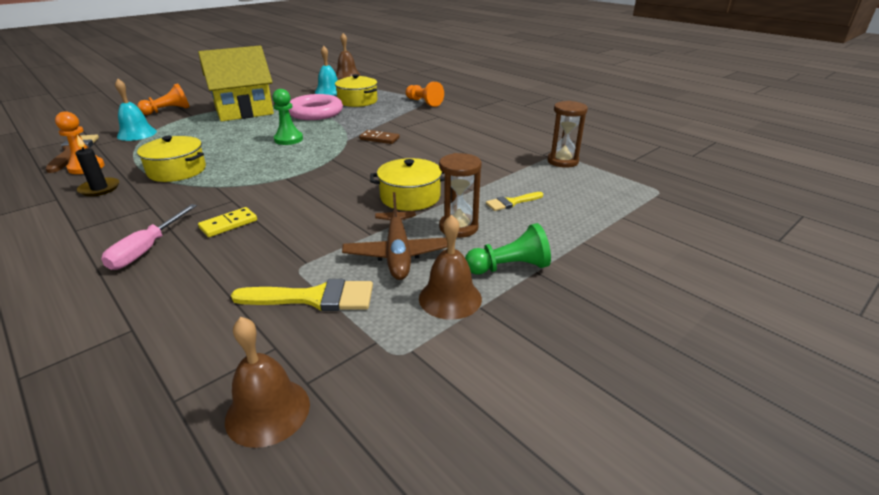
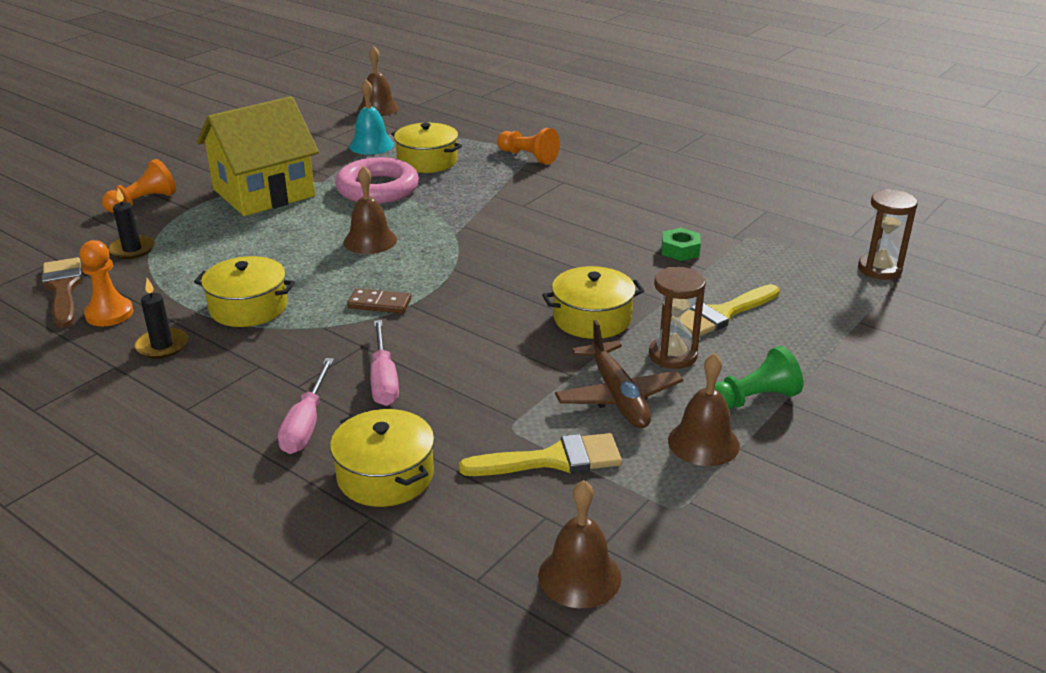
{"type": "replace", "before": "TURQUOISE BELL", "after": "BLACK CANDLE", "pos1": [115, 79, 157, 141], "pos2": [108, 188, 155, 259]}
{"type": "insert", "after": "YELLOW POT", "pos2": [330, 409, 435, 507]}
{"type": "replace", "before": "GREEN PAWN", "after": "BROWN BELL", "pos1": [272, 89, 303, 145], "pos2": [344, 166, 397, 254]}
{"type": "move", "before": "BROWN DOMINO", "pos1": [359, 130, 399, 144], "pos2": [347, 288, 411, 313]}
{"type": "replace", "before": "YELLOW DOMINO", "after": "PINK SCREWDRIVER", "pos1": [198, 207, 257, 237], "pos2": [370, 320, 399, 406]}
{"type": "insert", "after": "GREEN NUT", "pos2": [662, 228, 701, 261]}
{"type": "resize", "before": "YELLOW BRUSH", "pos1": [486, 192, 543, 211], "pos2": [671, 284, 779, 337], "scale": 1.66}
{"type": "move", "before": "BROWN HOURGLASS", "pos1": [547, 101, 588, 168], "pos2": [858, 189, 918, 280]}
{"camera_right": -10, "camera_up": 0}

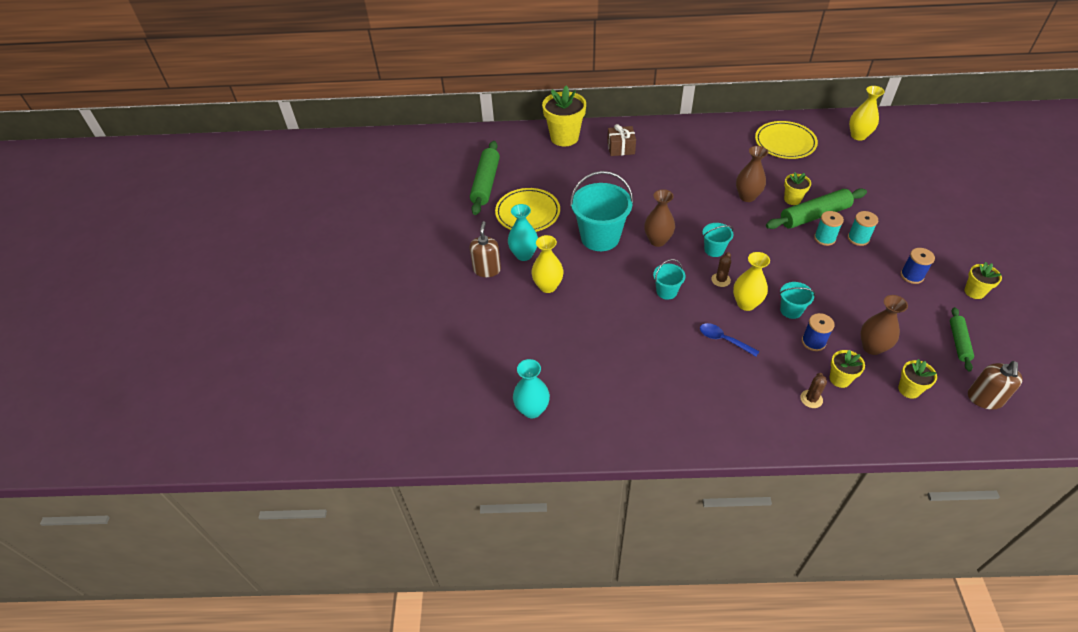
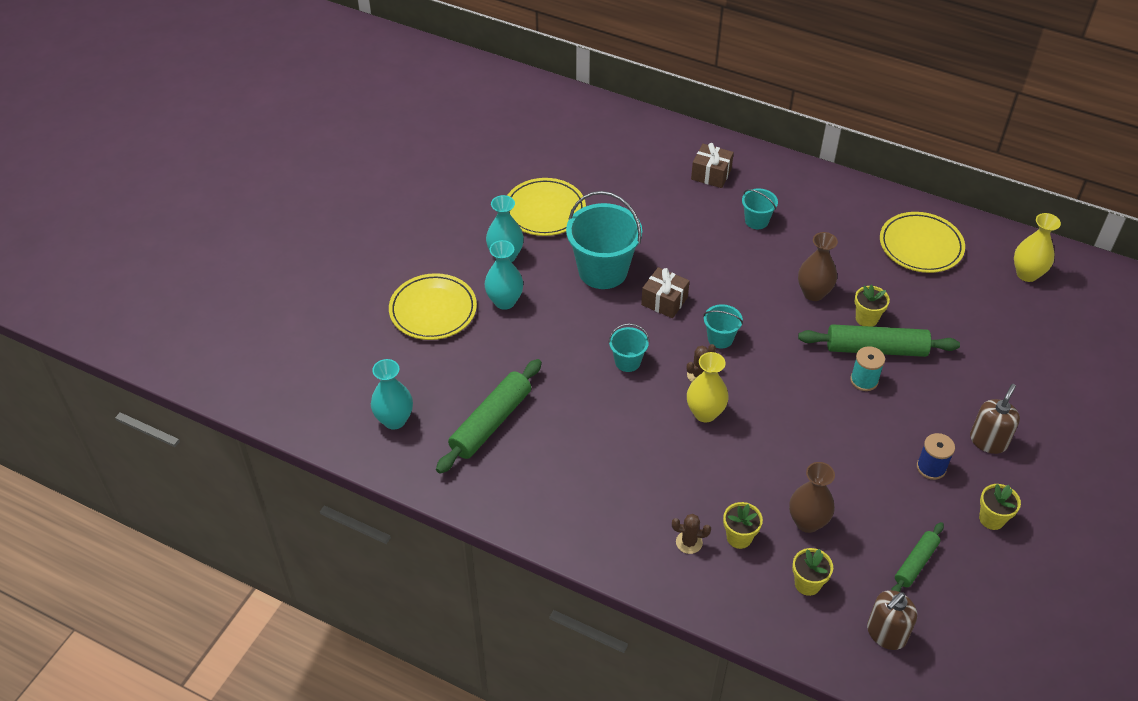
{"type": "insert", "after": "YELLOW PLATE", "pos2": [389, 273, 477, 340]}
{"type": "move", "before": "GREEN ROLLING PIN", "pos1": [470, 141, 500, 215], "pos2": [436, 359, 542, 474]}
{"type": "recolor", "before": "YELLOW VASE", "after": "TURQUOISE VASE", "pos1": [531, 235, 563, 293], "pos2": [484, 240, 523, 310]}
{"type": "replace", "before": "BROWN VASE", "after": "BROWN GIFT", "pos1": [644, 189, 675, 247], "pos2": [641, 267, 690, 318]}
{"type": "rotate", "before": "BROWN CACTUS", "pos1": [800, 373, 827, 408], "pos2": [672, 514, 711, 554], "turn": 45}
{"type": "move", "before": "TURQUOISE BUCKET", "pos1": [780, 282, 815, 319], "pos2": [742, 188, 778, 229]}
{"type": "move", "before": "BROWN SOAP DISPENSER", "pos1": [470, 221, 501, 277], "pos2": [970, 384, 1020, 454]}
{"type": "delete", "before": "YELLOW FLOWER POT", "pos1": [542, 85, 586, 146]}
{"type": "delete", "before": "BLUE SPOON", "pos1": [700, 323, 759, 357]}
{"type": "delete", "before": "BLUE SPOOL", "pos1": [802, 313, 835, 351]}
{"type": "delete", "before": "TURQUOISE SPOOL", "pos1": [848, 211, 878, 246]}
{"camera_right": 25, "camera_up": 0}

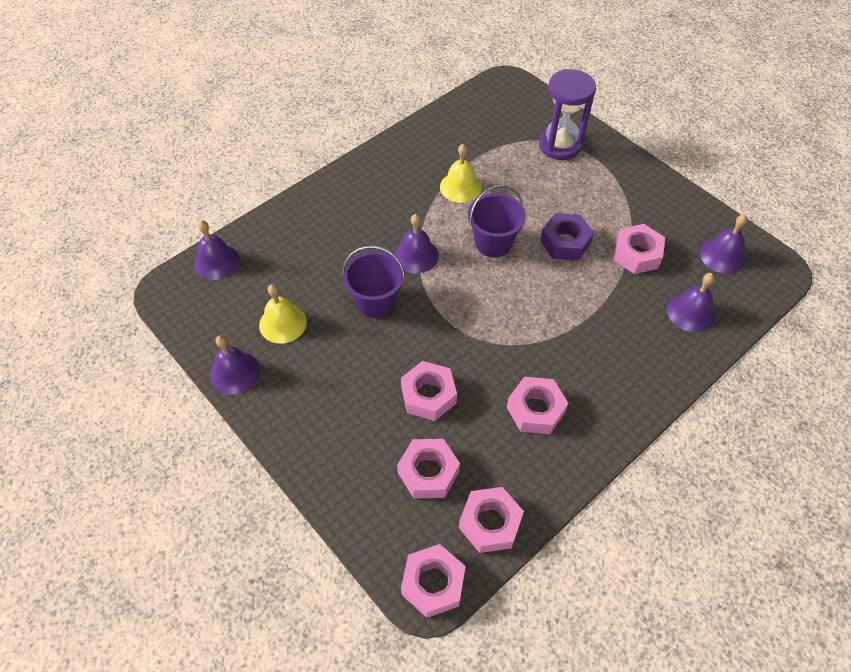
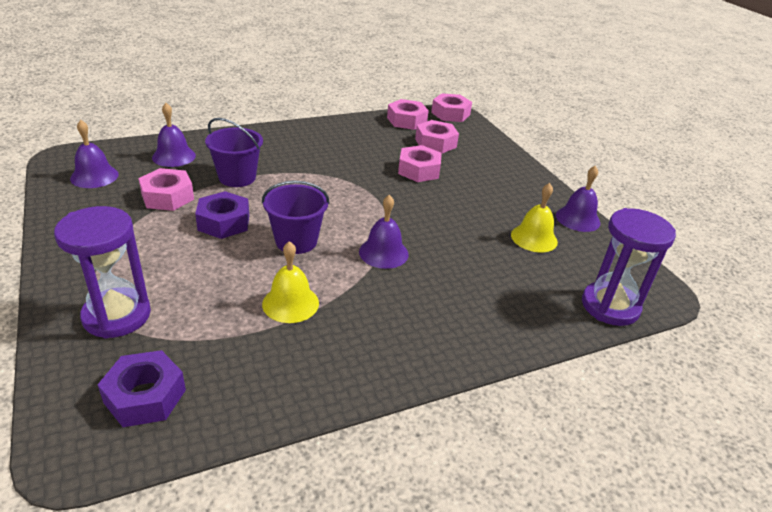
{"type": "insert", "after": "PURPLE NUT", "pos2": [97, 350, 186, 427]}
{"type": "move", "before": "PURPLE BUCKET", "pos1": [342, 246, 405, 318], "pos2": [205, 118, 263, 187]}
{"type": "replace", "before": "PURPLE BELL", "after": "PURPLE HOURGLASS", "pos1": [194, 220, 240, 280], "pos2": [582, 208, 676, 326]}
{"type": "delete", "before": "PINK NUT", "pos1": [507, 377, 568, 434]}
{"camera_right": -165, "camera_up": -20}

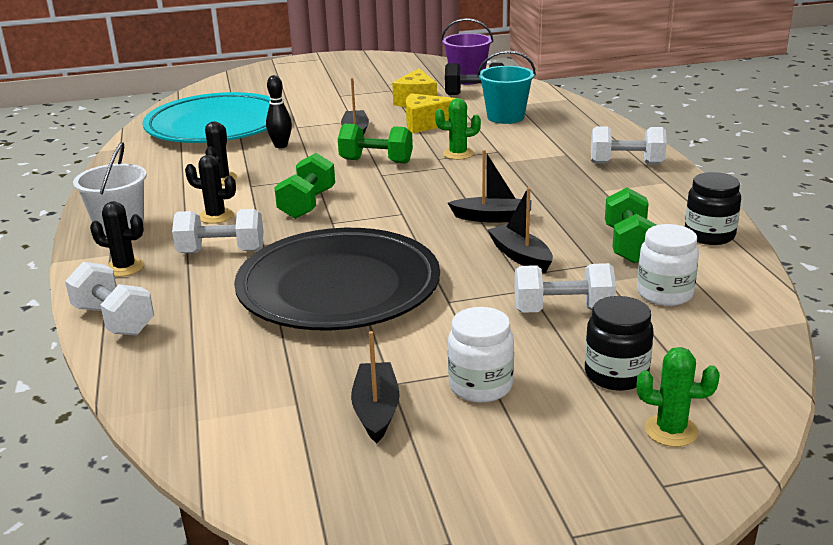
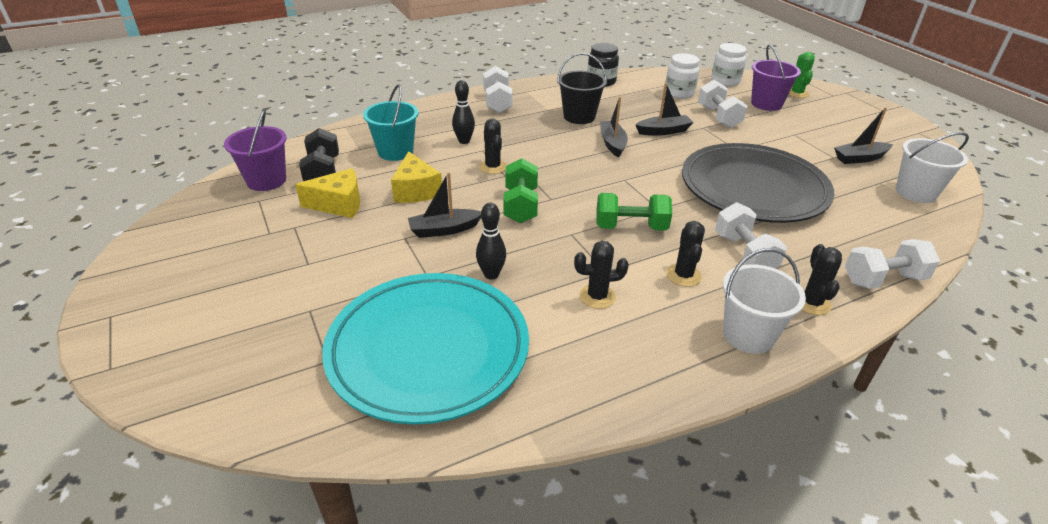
{"type": "insert", "after": "BLACK BOWLING PIN", "pos2": [452, 80, 475, 144]}
{"type": "recolor", "before": "GREEN CACTUS", "after": "BLACK CACTUS", "pos1": [435, 98, 481, 160], "pos2": [479, 119, 507, 174]}
{"type": "insert", "after": "BLACK BUCKET", "pos2": [557, 53, 607, 124]}
{"type": "rotate", "before": "BLACK BOAT", "pos1": [488, 188, 553, 273], "pos2": [635, 83, 694, 136], "turn": -150}
{"type": "move", "before": "WHITE JAR", "pos1": [448, 307, 514, 403], "pos2": [711, 43, 746, 87]}
{"type": "replace", "before": "BLACK JAR", "after": "PURPLE BUCKET", "pos1": [585, 296, 654, 391], "pos2": [751, 45, 801, 111]}
{"type": "rotate", "before": "WHITE DUMBBELL", "pos1": [65, 262, 154, 336], "pos2": [845, 239, 940, 289], "turn": 45}
{"type": "insert", "after": "WHITE BUCKET", "pos2": [896, 132, 969, 203]}
{"type": "delete", "before": "GREEN DUMBBELL", "pos1": [605, 187, 657, 263]}
{"camera_right": -105, "camera_up": 10}

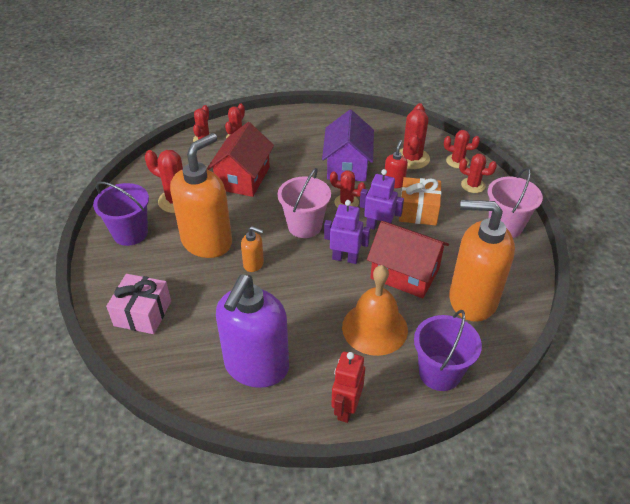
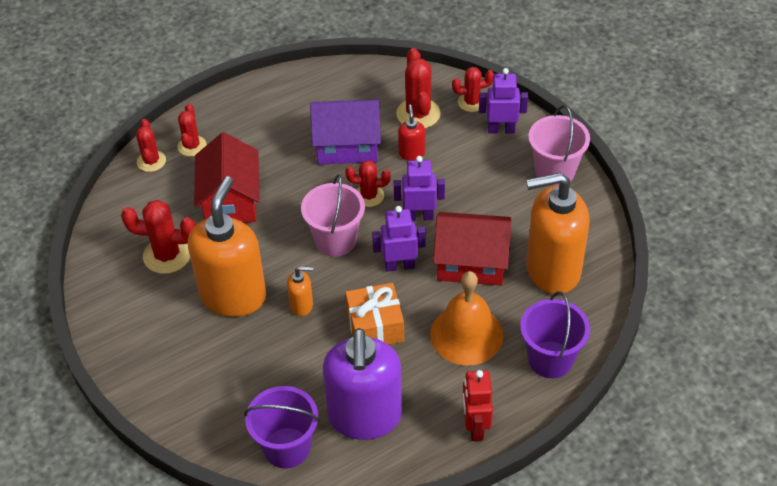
{"type": "move", "before": "PURPLE BUCKET", "pos1": [93, 182, 149, 246], "pos2": [244, 386, 320, 468]}
{"type": "rotate", "before": "PURPLE HOUSE", "pos1": [322, 110, 374, 181], "pos2": [310, 99, 381, 165], "turn": -75}
{"type": "move", "before": "ORANGE GIFT", "pos1": [399, 177, 441, 226], "pos2": [345, 283, 404, 345]}
{"type": "replace", "before": "RED CACTUS", "after": "PURPLE ROBOT", "pos1": [459, 154, 497, 193], "pos2": [479, 68, 528, 134]}
{"type": "delete", "before": "PINK GIFT", "pos1": [106, 274, 171, 334]}
{"camera_right": -20, "camera_up": 5}

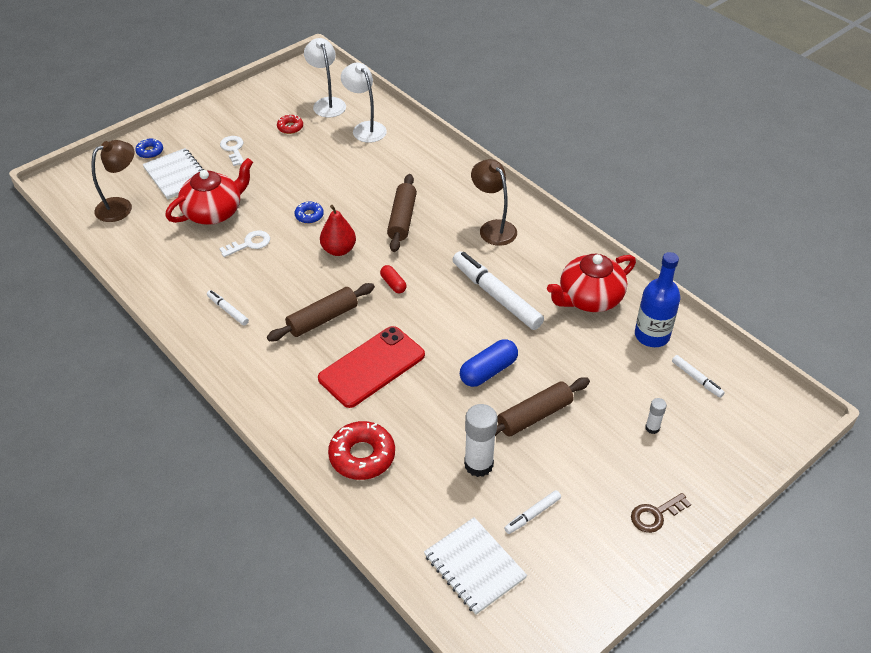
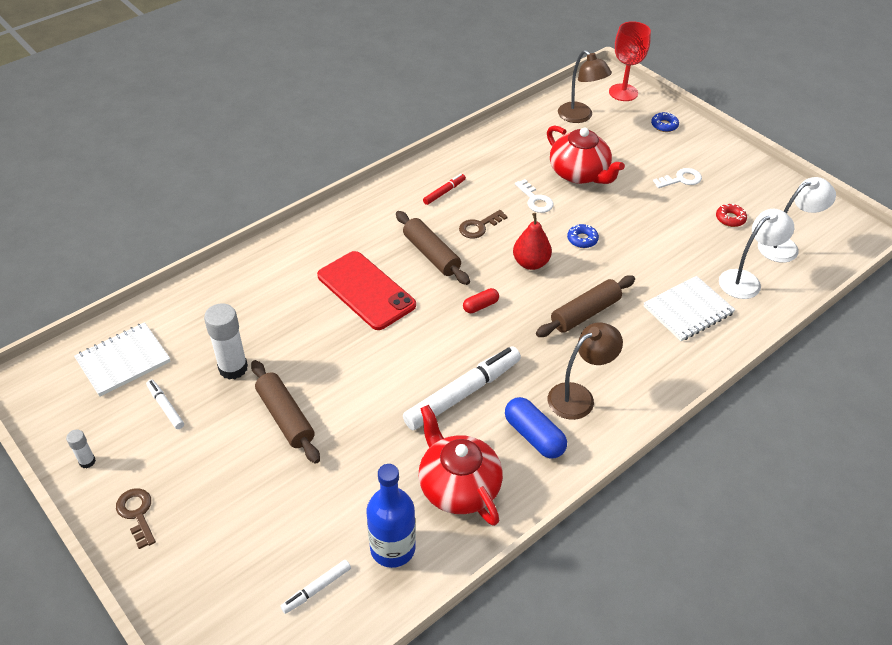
{"type": "move", "before": "WHITE GLUE STICK", "pos1": [645, 398, 667, 434], "pos2": [66, 430, 96, 468]}
{"type": "recolor", "before": "WHITE MARKER", "after": "RED MARKER", "pos1": [207, 290, 249, 325], "pos2": [423, 174, 466, 205]}
{"type": "insert", "after": "BROWN KEY", "pos2": [459, 210, 508, 238]}
{"type": "move", "before": "BLUE CAPSULE", "pos1": [460, 339, 518, 387], "pos2": [505, 397, 567, 459]}
{"type": "rotate", "before": "BROWN ROLLING PIN", "pos1": [387, 174, 417, 252], "pos2": [536, 276, 635, 337], "turn": -45}
{"type": "insert", "after": "RED GOBLET", "pos2": [609, 21, 651, 101]}
{"type": "move", "before": "WHITE NOTEBOOK", "pos1": [142, 148, 204, 199], "pos2": [644, 276, 735, 341]}
{"type": "delete", "before": "RED DONUT", "pos1": [328, 421, 395, 480]}
{"camera_right": 90, "camera_up": 0}

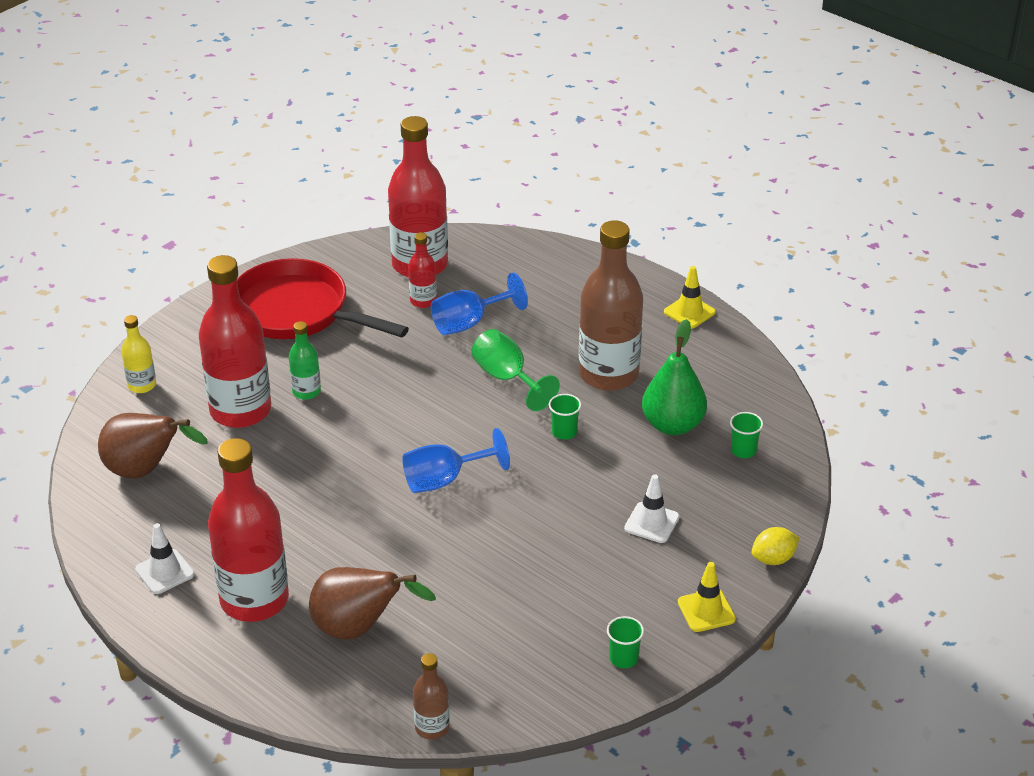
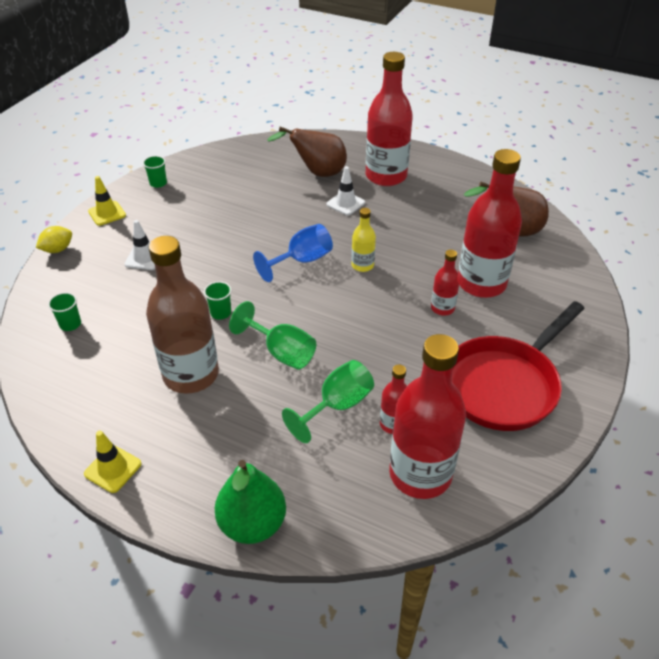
{"type": "move", "before": "GREEN PEAR", "pos1": [642, 319, 707, 435], "pos2": [215, 460, 286, 544]}
{"type": "recolor", "before": "BLUE GOBLET", "after": "GREEN GOBLET", "pos1": [431, 272, 528, 335], "pos2": [282, 360, 374, 443]}
{"type": "move", "before": "WHITE TRAFFIC CONE", "pos1": [135, 523, 195, 594], "pos2": [327, 166, 365, 215]}
{"type": "move", "before": "YELLOW BOTTLE", "pos1": [121, 315, 156, 393], "pos2": [352, 208, 376, 272]}
{"type": "recolor", "before": "GREEN BOTTLE", "after": "RED BOTTLE", "pos1": [289, 321, 321, 400], "pos2": [431, 250, 460, 316]}
{"type": "rotate", "before": "RED PAN", "pos1": [237, 258, 409, 339], "pos2": [452, 301, 585, 431], "turn": 120}
{"type": "delete", "before": "BROWN BOTTLE", "pos1": [413, 653, 450, 740]}
{"camera_right": 165, "camera_up": 5}

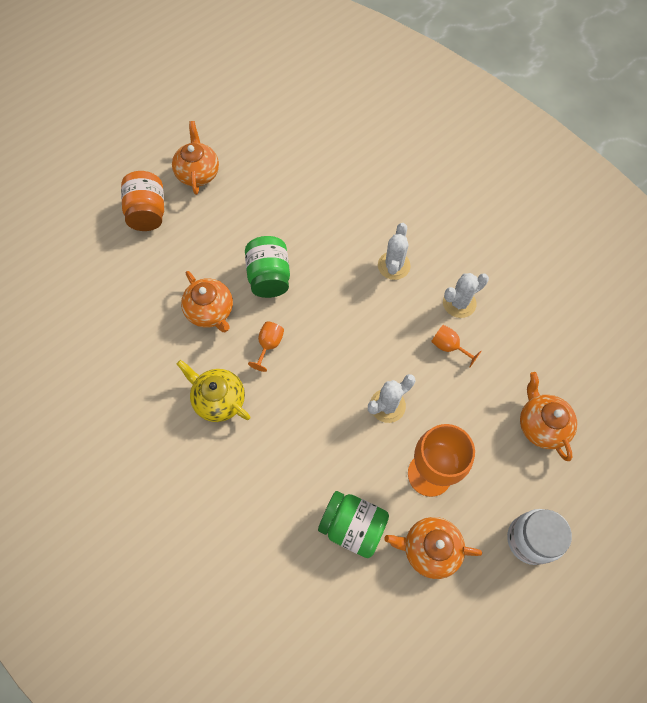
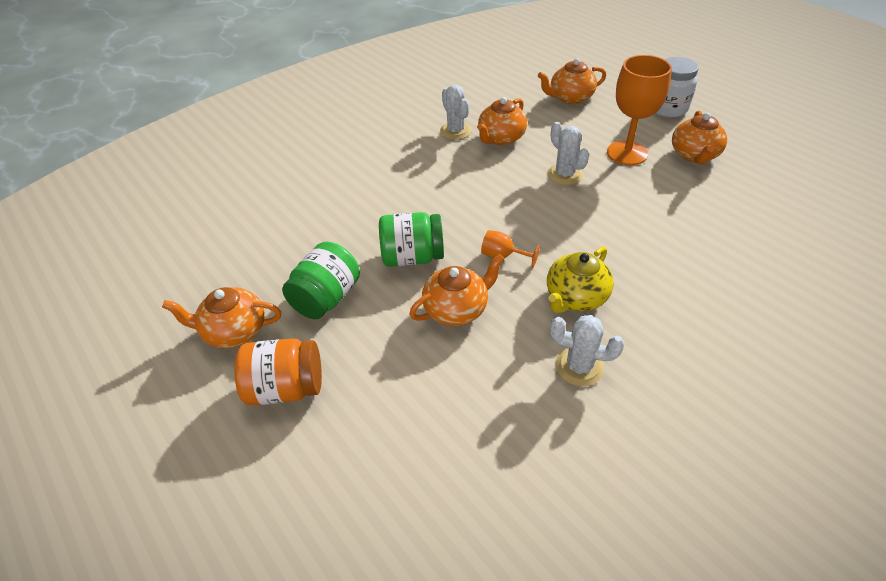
{"type": "move", "before": "GREEN JAR", "pos1": [318, 491, 389, 558], "pos2": [282, 242, 360, 319]}
{"type": "replace", "before": "ORANGE GOBLET", "after": "ORANGE TEAPOT", "pos1": [431, 325, 482, 367], "pos2": [477, 97, 527, 145]}
{"type": "move", "before": "WHITE CACTUS", "pos1": [378, 223, 411, 280], "pos2": [550, 315, 624, 386]}
{"camera_right": -85, "camera_up": -20}

